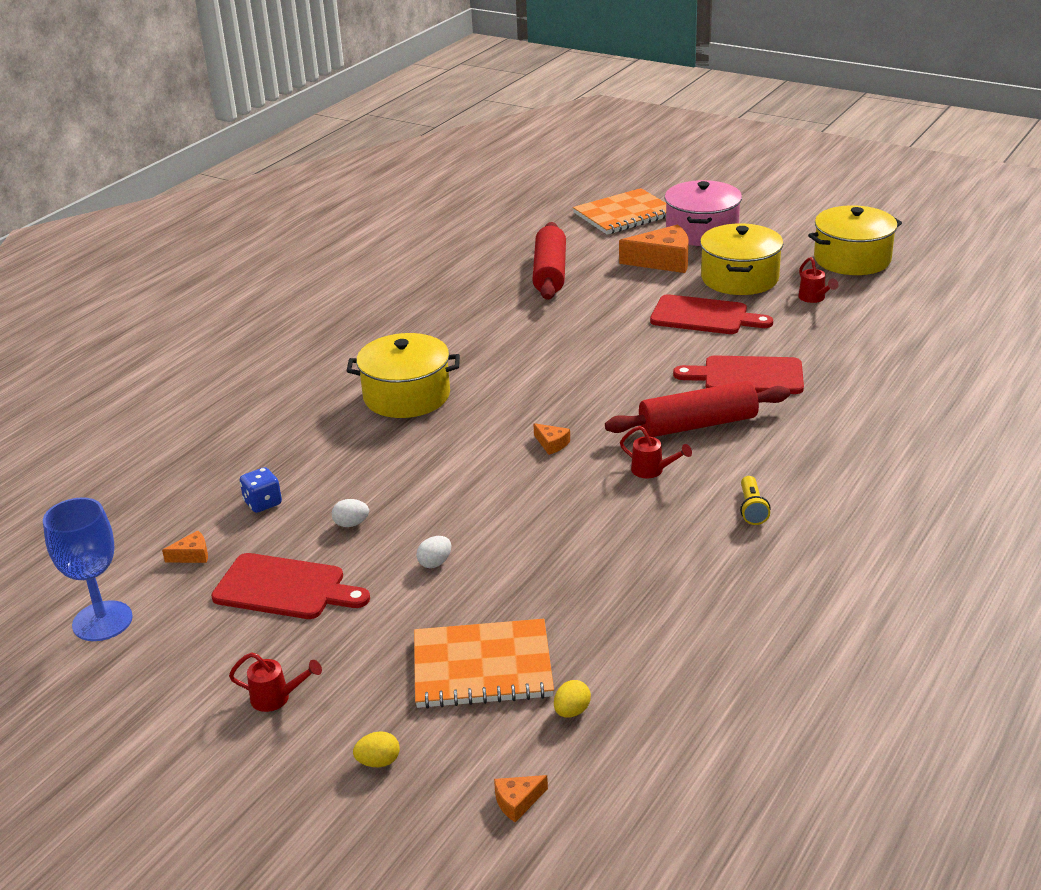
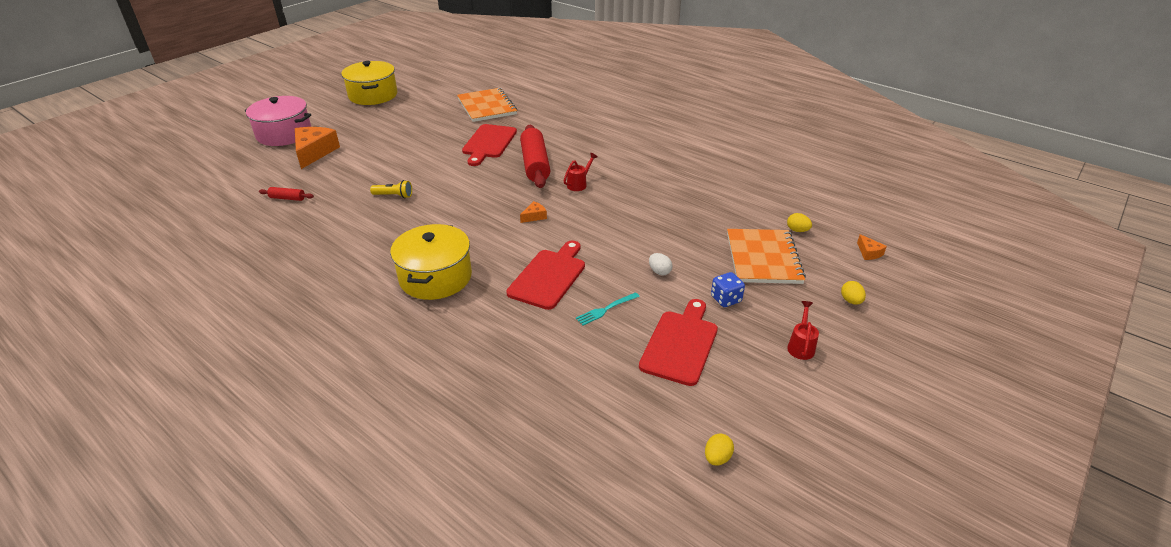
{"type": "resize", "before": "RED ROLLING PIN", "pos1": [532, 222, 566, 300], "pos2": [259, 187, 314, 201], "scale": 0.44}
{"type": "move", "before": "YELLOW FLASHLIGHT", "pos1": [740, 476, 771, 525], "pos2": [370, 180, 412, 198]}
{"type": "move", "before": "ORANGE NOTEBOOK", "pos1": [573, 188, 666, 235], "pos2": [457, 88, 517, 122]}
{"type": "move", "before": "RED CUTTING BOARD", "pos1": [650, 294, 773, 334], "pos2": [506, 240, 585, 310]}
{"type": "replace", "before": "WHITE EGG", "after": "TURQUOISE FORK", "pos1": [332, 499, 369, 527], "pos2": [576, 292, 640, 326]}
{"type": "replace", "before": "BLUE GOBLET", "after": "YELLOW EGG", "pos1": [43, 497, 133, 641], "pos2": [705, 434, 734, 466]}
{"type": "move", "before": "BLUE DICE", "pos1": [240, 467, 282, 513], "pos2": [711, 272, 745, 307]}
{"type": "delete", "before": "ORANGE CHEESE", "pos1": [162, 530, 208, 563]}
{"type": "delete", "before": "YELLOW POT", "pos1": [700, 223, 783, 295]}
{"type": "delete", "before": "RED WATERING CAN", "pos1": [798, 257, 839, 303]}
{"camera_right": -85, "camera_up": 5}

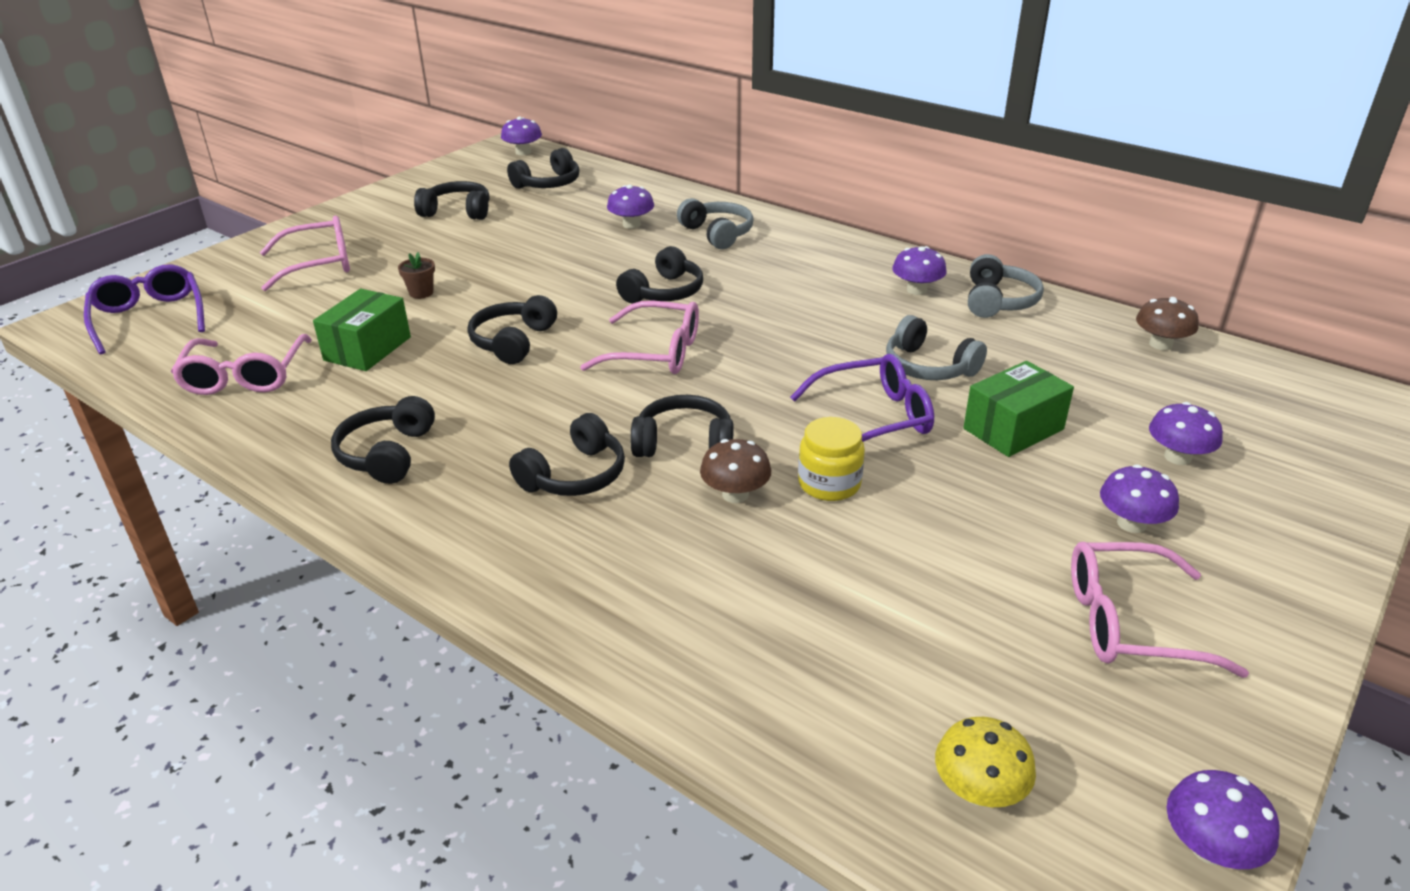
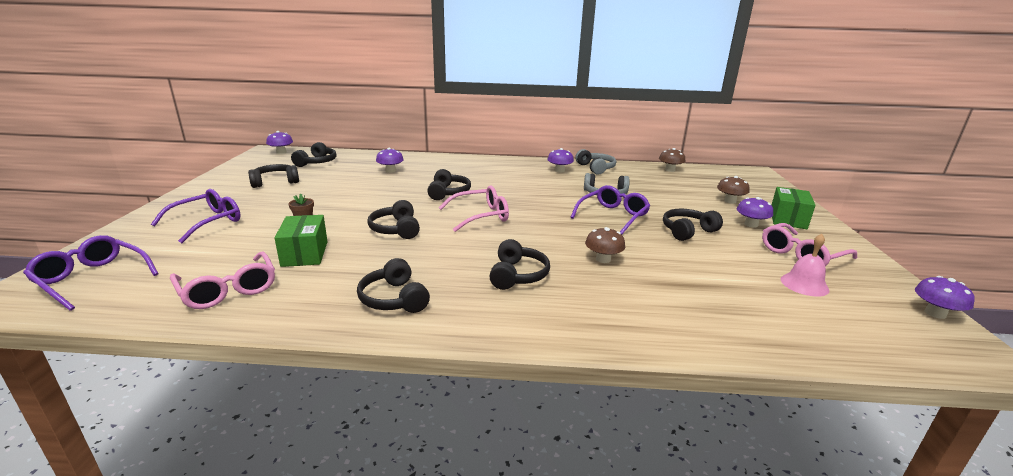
{"type": "recolor", "before": "PINK GLASSES", "after": "PURPLE GLASSES", "pos1": [260, 216, 350, 291], "pos2": [151, 189, 241, 243]}
{"type": "move", "before": "BLACK HEADPHONES", "pos1": [631, 395, 733, 457], "pos2": [663, 209, 723, 241]}
{"type": "recolor", "before": "PURPLE MUSHROOM", "after": "BROWN MUSHROOM", "pos1": [1149, 402, 1223, 465], "pos2": [717, 176, 750, 203]}
{"type": "move", "before": "GREEN BOX", "pos1": [963, 361, 1074, 457], "pos2": [772, 187, 816, 229]}
{"type": "insert", "after": "PINK BELL", "pos2": [781, 234, 829, 297]}
{"type": "delete", "before": "GREY HEADPHONES", "pos1": [677, 198, 754, 249]}
{"type": "delete", "before": "YELLOW JAR", "pos1": [798, 417, 865, 501]}
{"type": "delete", "before": "YELLOW MUSHROOM", "pos1": [935, 717, 1036, 807]}
{"camera_right": -35, "camera_up": -10}

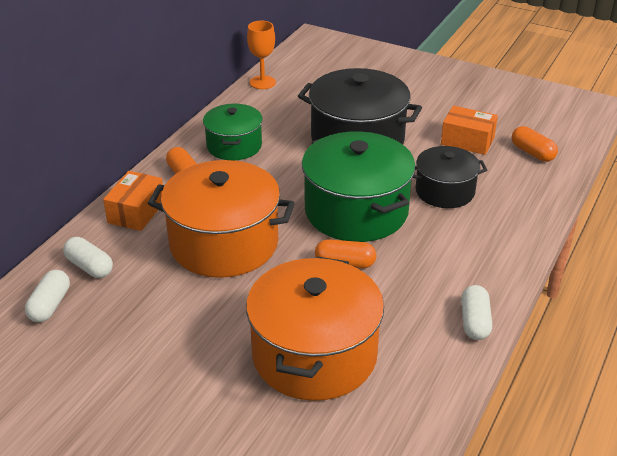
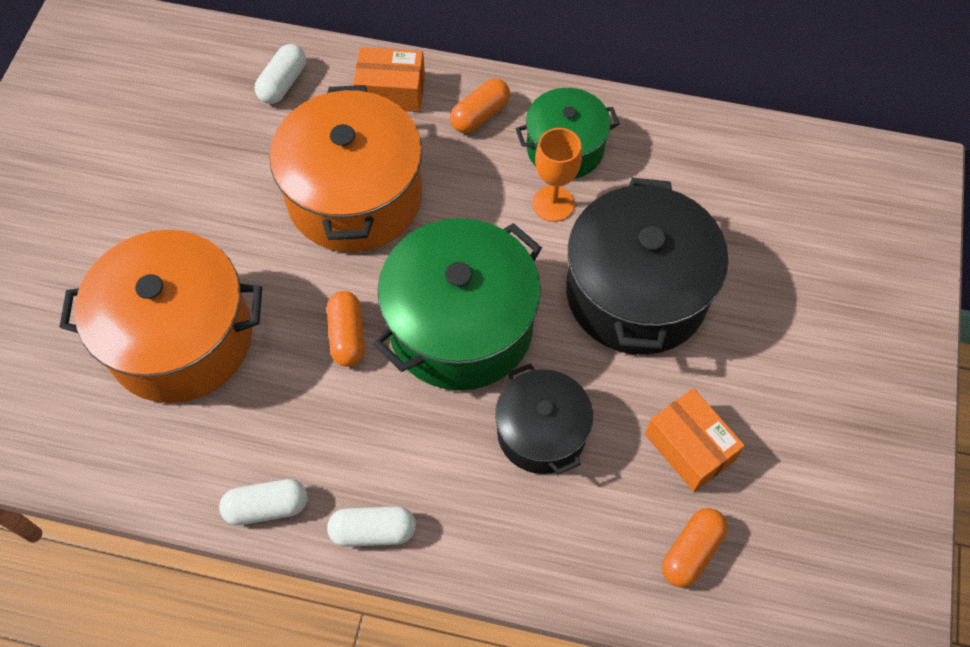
{"type": "move", "before": "WHITE CAPSULE", "pos1": [25, 270, 70, 322], "pos2": [327, 506, 416, 547]}
{"type": "move", "before": "ORANGE GOBLET", "pos1": [247, 21, 276, 89], "pos2": [533, 128, 582, 222]}
{"type": "rotate", "before": "ORANGE BOX", "pos1": [441, 106, 498, 155], "pos2": [645, 388, 745, 492], "turn": -45}
{"camera_right": 75, "camera_up": 25}

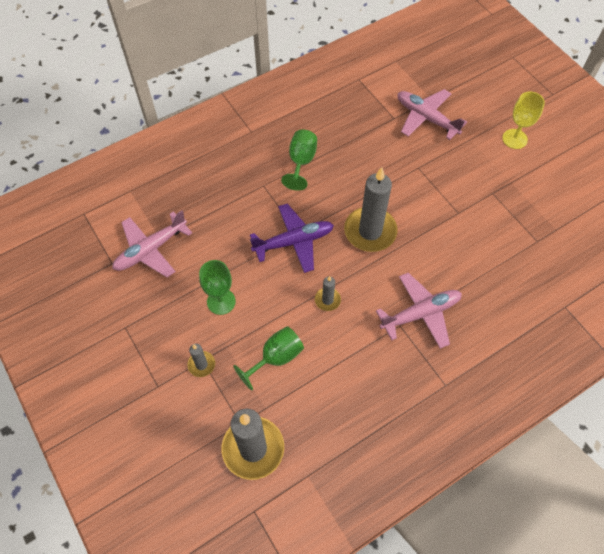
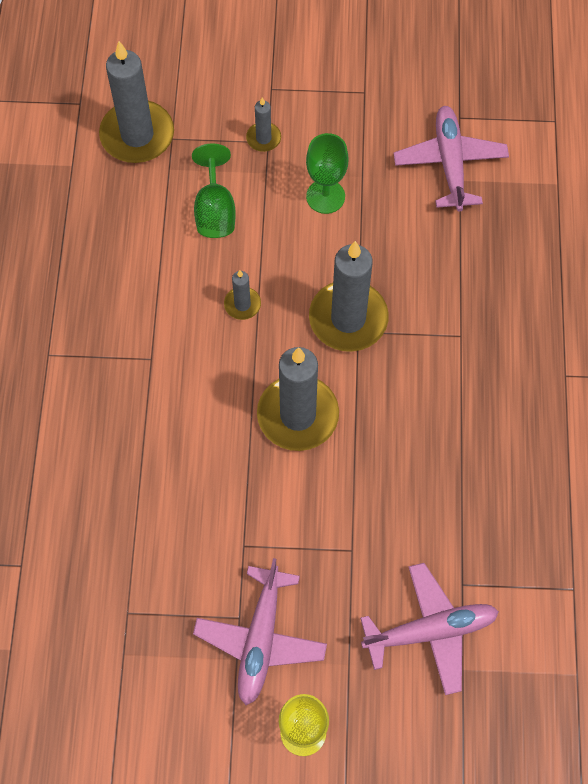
{"type": "move", "before": "PINK PLANE", "pos1": [376, 273, 462, 349], "pos2": [193, 558, 327, 705]}
{"type": "replace", "before": "PURPLE PLANE", "after": "GREY CANDLE", "pos1": [250, 204, 334, 273], "pos2": [309, 241, 389, 352]}
{"type": "delete", "before": "GREEN GOBLET", "pos1": [281, 129, 317, 191]}
{"camera_right": 125, "camera_up": 5}

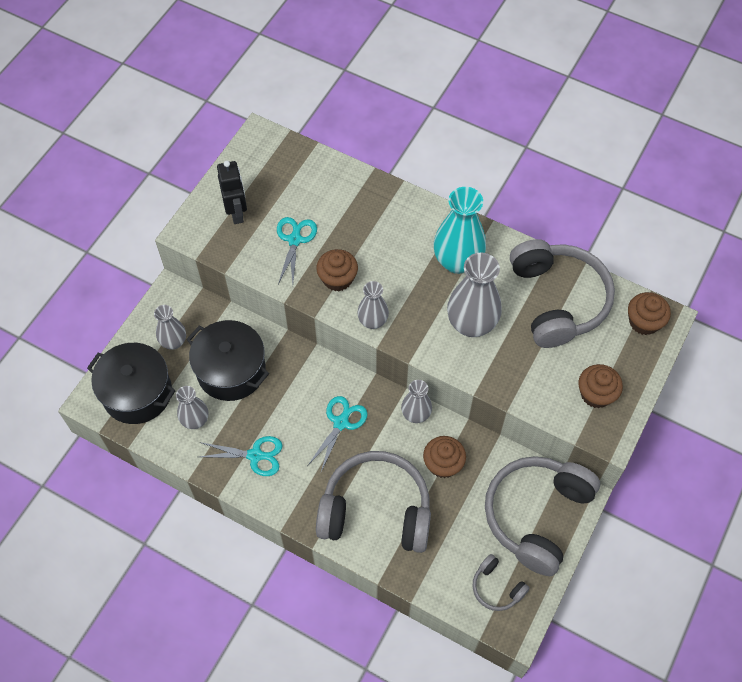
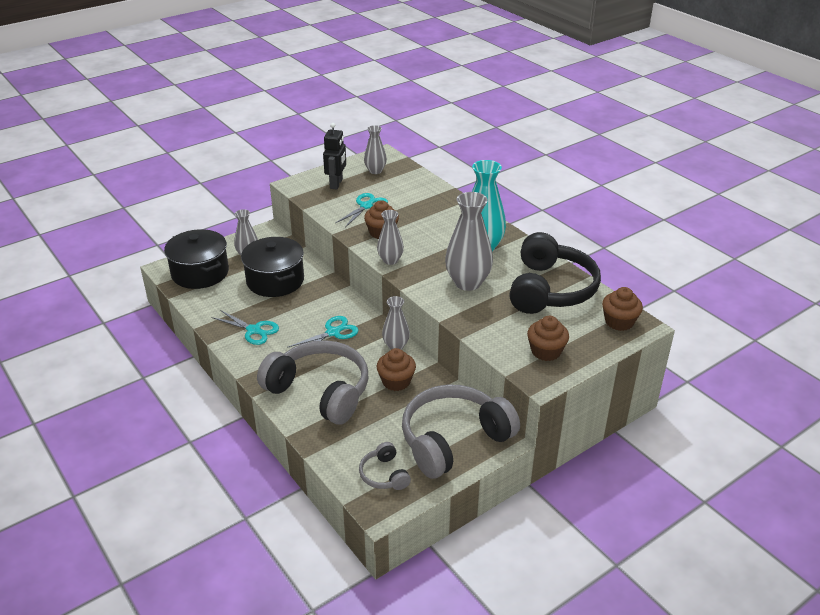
{"type": "move", "before": "GREY VASE", "pos1": [176, 386, 208, 429], "pos2": [364, 125, 387, 174]}
{"type": "recolor", "before": "GREY HEADPHONES", "after": "BLACK HEADPHONES", "pos1": [510, 239, 615, 348], "pos2": [509, 232, 601, 314]}
{"camera_right": 25, "camera_up": -25}

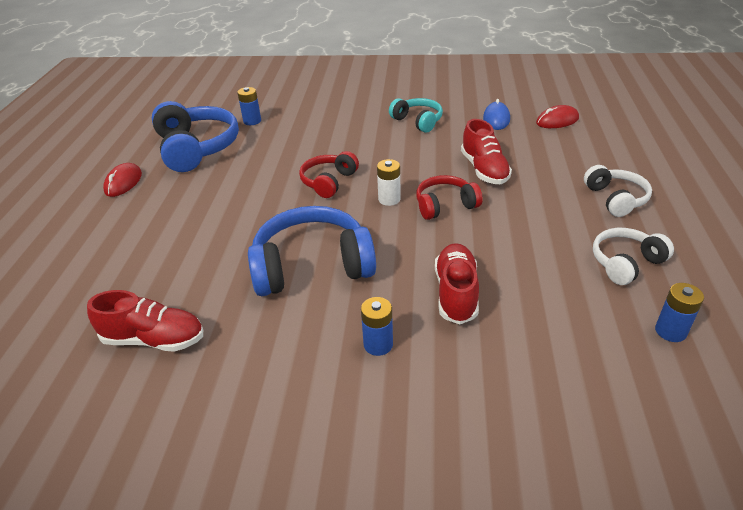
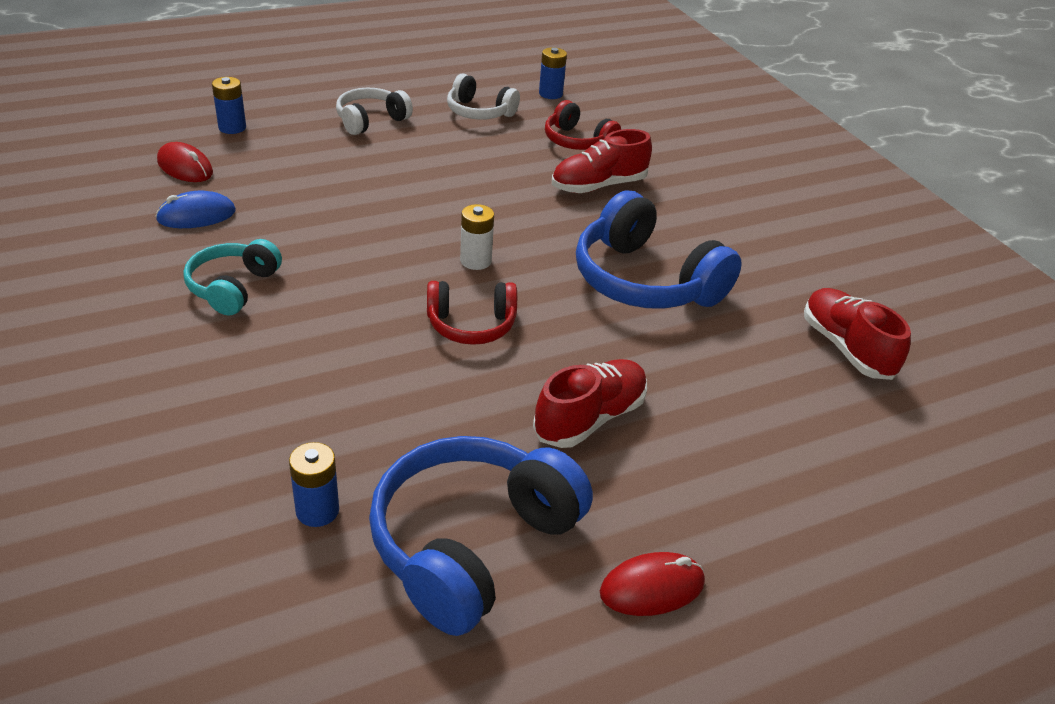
{"type": "move", "before": "BLUE BATTERY", "pos1": [361, 297, 393, 356], "pos2": [212, 77, 246, 134]}
{"type": "move", "before": "RED SHOE", "pos1": [461, 119, 512, 184], "pos2": [533, 359, 647, 448]}
{"type": "move", "before": "RED HEADPHONES", "pos1": [416, 175, 483, 220], "pos2": [545, 100, 621, 150]}
{"camera_right": -125, "camera_up": 0}

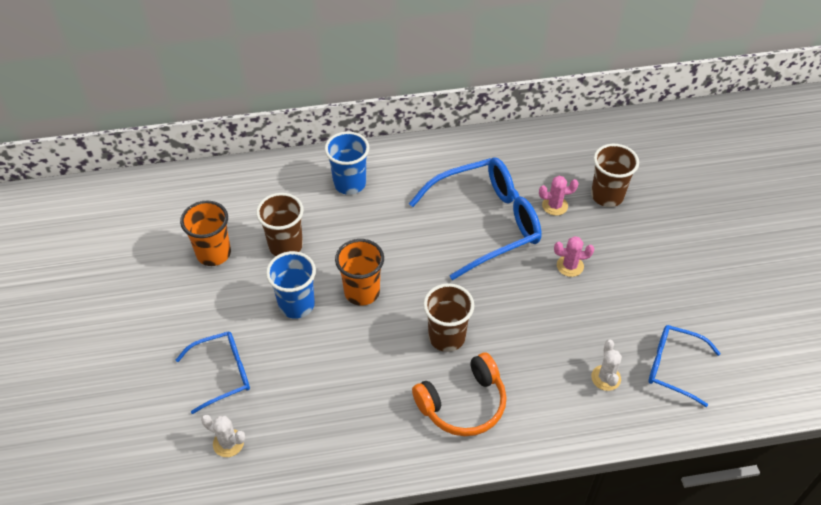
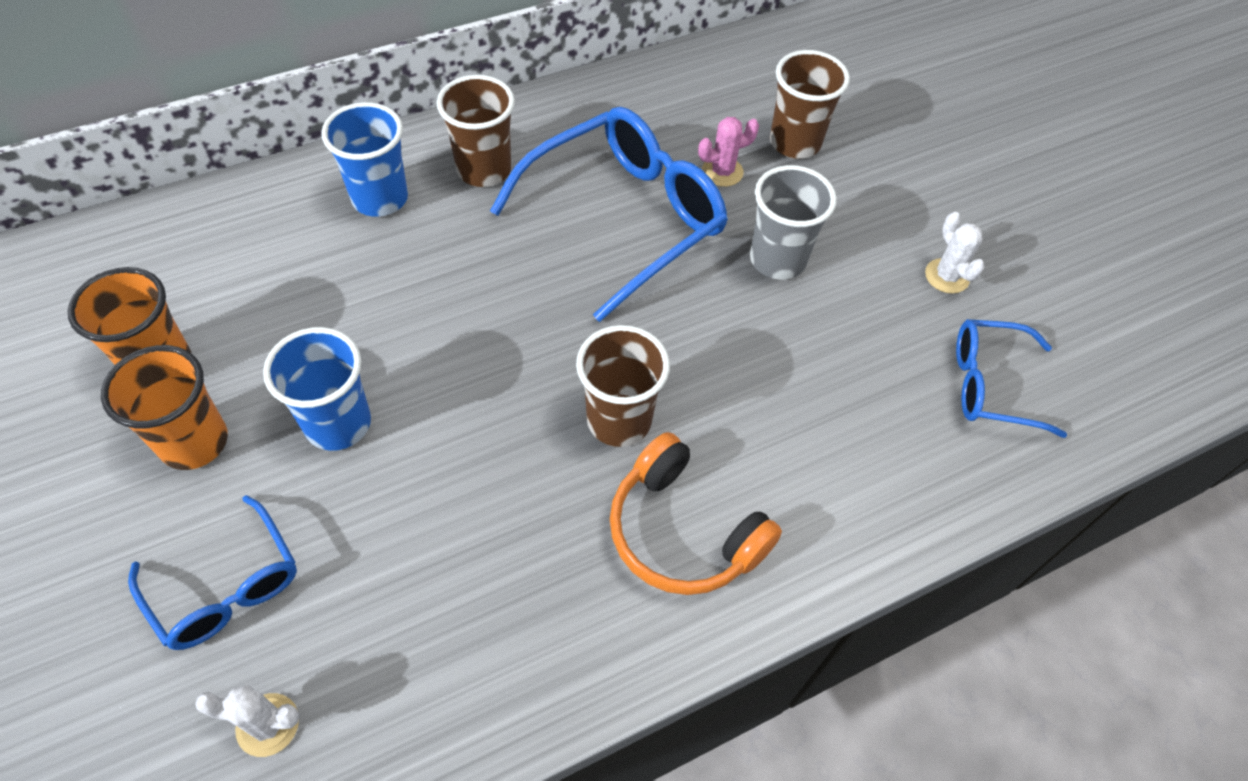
{"type": "move", "before": "ORANGE CUP", "pos1": [335, 239, 384, 306], "pos2": [101, 345, 228, 470]}
{"type": "rotate", "before": "BLUE GLASSES", "pos1": [176, 331, 250, 414], "pos2": [128, 495, 297, 650], "turn": 90}
{"type": "move", "before": "BROWN CUP", "pos1": [256, 193, 304, 256], "pos2": [437, 75, 515, 187]}
{"type": "rotate", "before": "ORANGE HEADPHONES", "pos1": [412, 352, 506, 436], "pos2": [610, 432, 782, 595], "turn": 90}
{"type": "replace", "before": "PINK CACTUS", "after": "GREY CUP", "pos1": [554, 236, 594, 277], "pos2": [750, 165, 837, 280]}
{"type": "move", "before": "WHITE CACTUS", "pos1": [591, 340, 622, 391], "pos2": [925, 212, 984, 294]}
{"camera_right": -20, "camera_up": 5}

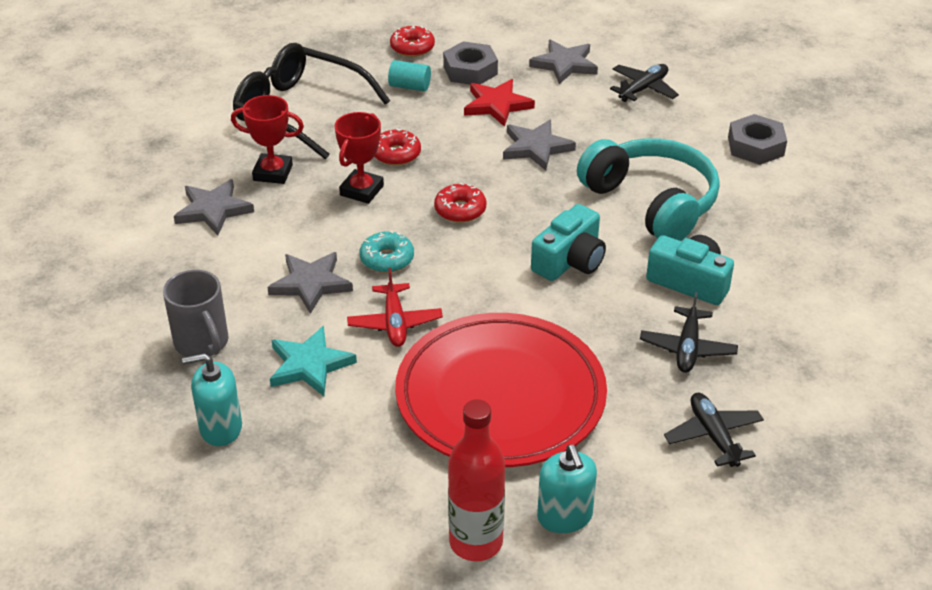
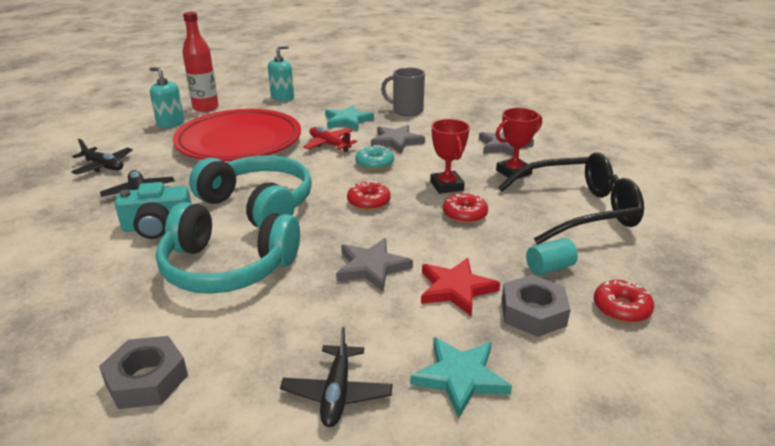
{"type": "replace", "before": "TURQUOISE CAMERA", "after": "TURQUOISE HEADPHONES", "pos1": [531, 204, 606, 281], "pos2": [189, 155, 312, 228]}
{"type": "move", "before": "TURQUOISE SOAP DISPENSER", "pos1": [182, 353, 242, 446], "pos2": [268, 45, 294, 101]}
{"type": "recolor", "before": "GREY STAR", "after": "TURQUOISE STAR", "pos1": [529, 40, 598, 84], "pos2": [410, 337, 512, 418]}
{"camera_right": 140, "camera_up": -10}

